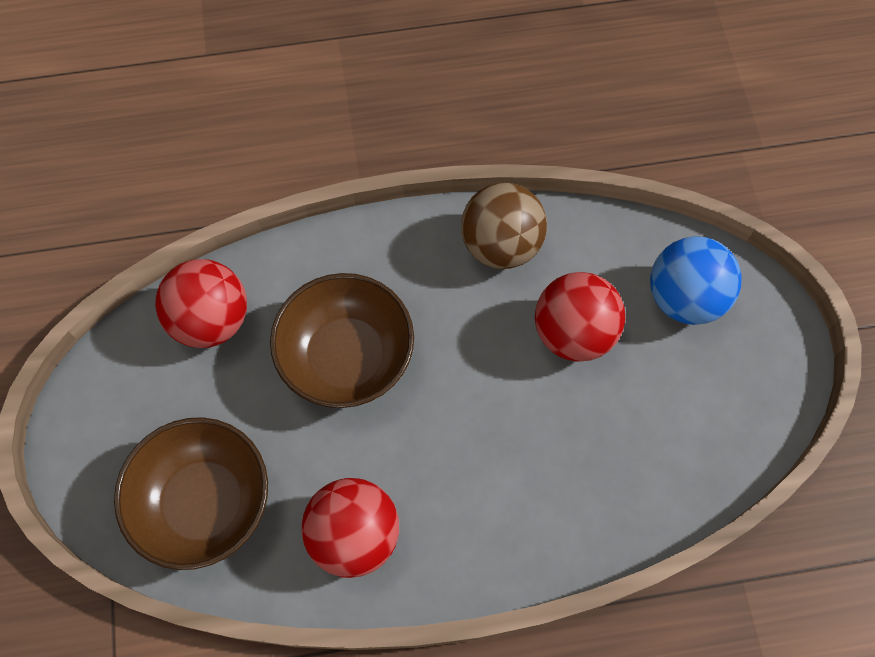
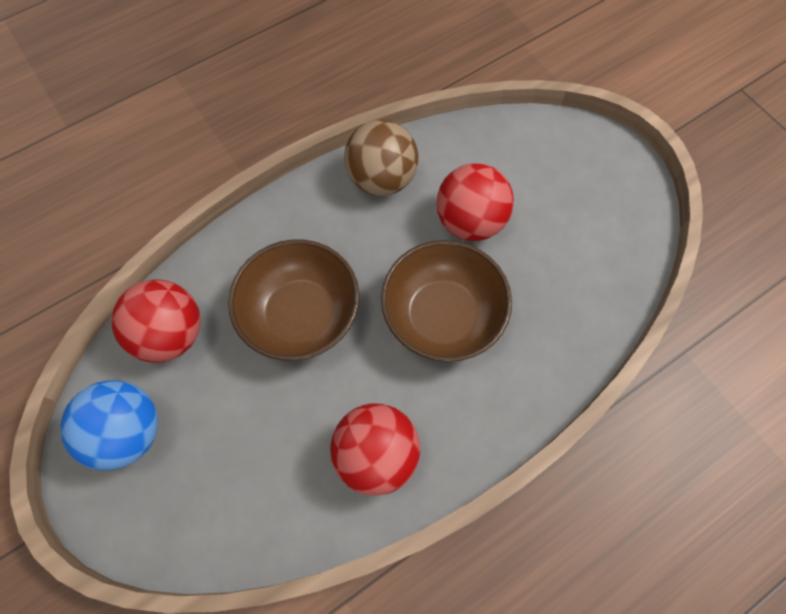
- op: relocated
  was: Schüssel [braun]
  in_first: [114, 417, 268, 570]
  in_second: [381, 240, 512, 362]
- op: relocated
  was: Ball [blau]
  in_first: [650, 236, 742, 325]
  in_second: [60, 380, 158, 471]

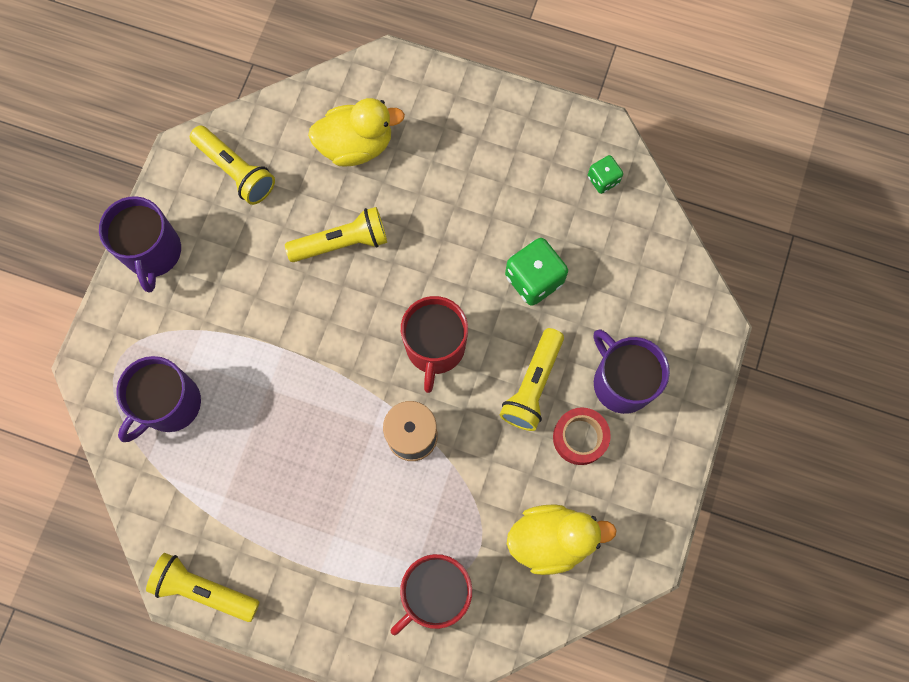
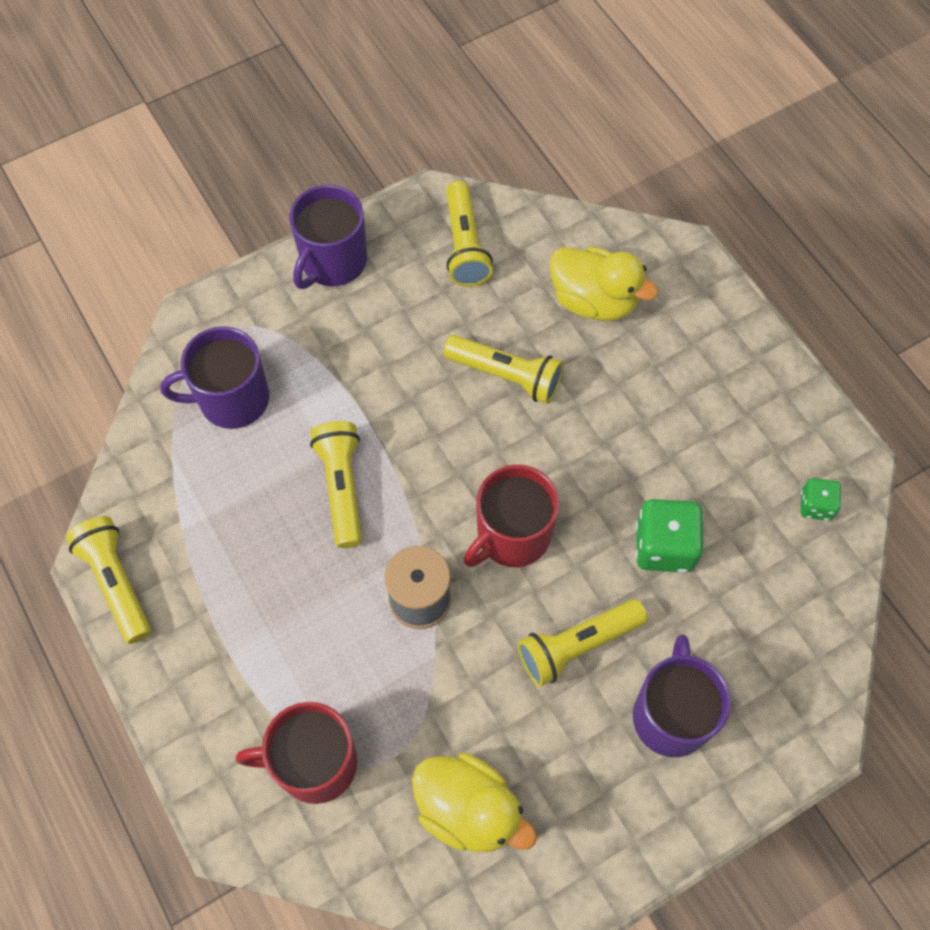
- op: missing
  was: Klebeband [rot]
  in_first: [553, 407, 611, 465]
- op: appeared
  now: Taschenlampe [gelb]
  in_second: [310, 421, 362, 548]

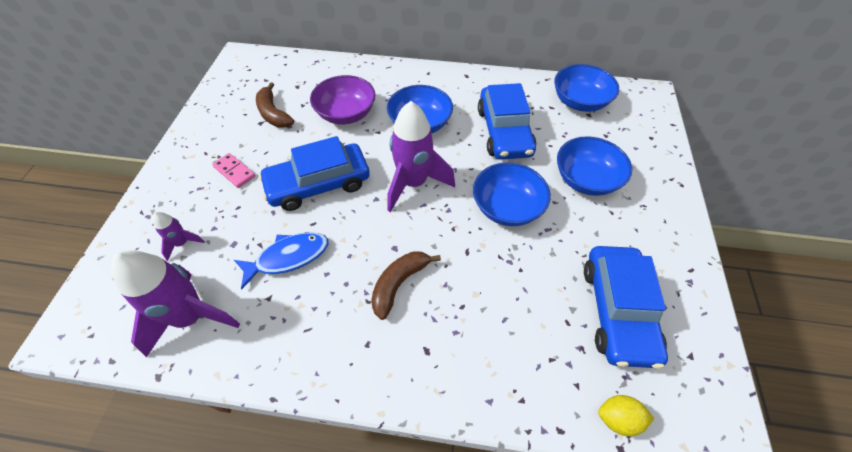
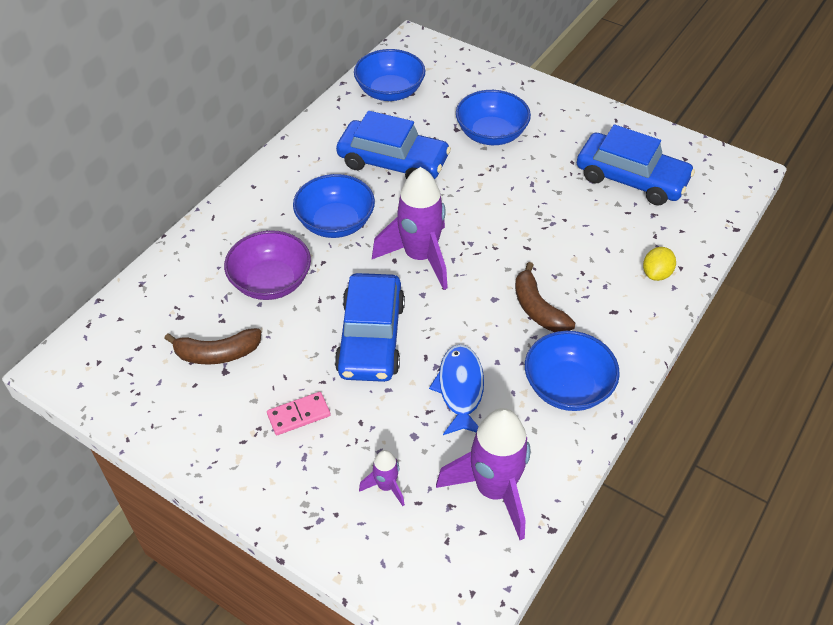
- op: relocated
  was: Schüssel [blau]
  in_first: [473, 163, 551, 226]
  in_second: [525, 331, 620, 411]
- op: relocated
  was: Zitrone [gelb]
  in_first: [598, 395, 654, 436]
  in_second: [643, 247, 676, 281]

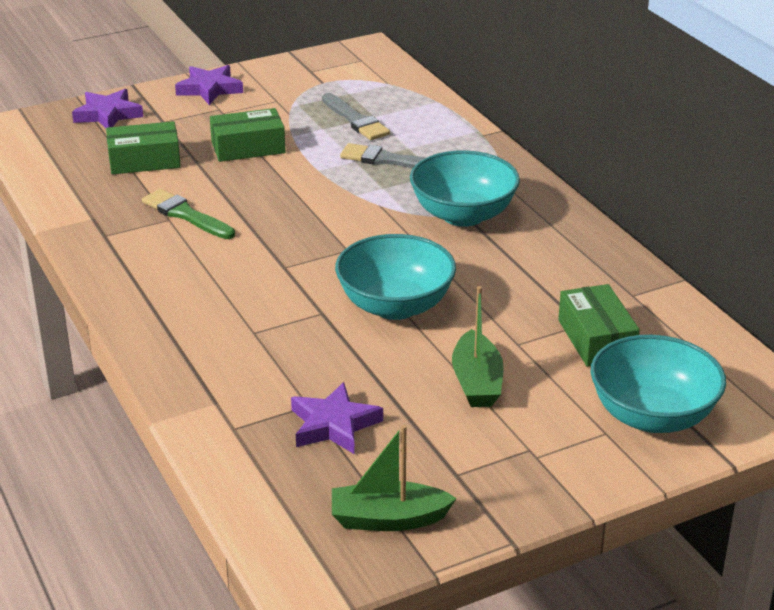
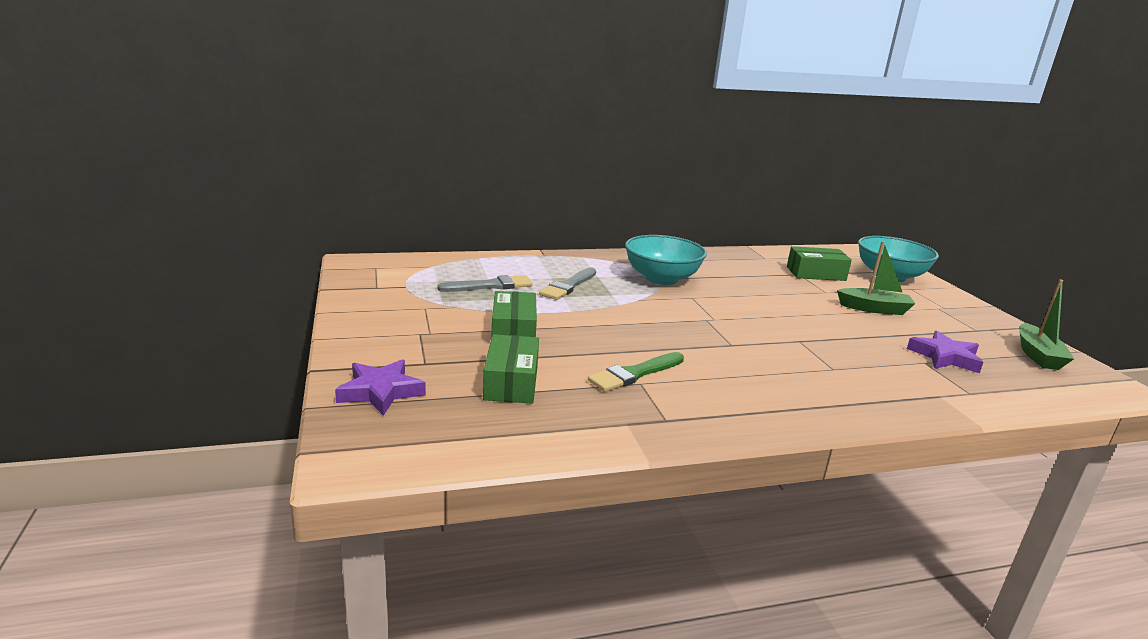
- op: missing
  was: Stern [lila]
  in_first: [175, 65, 243, 105]
- op: missing
  was: Schüssel [türkis]
  in_first: [335, 234, 456, 320]

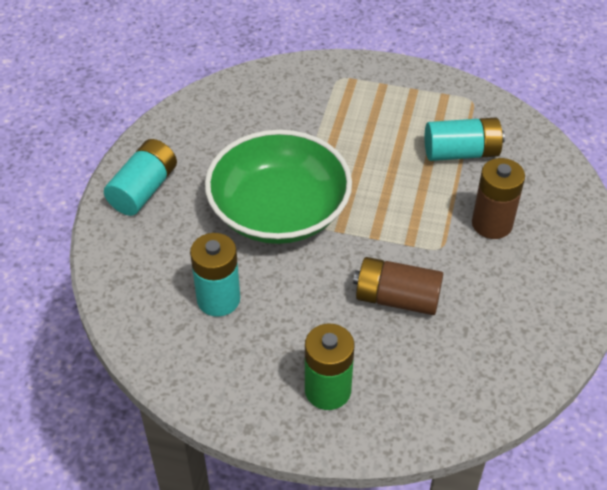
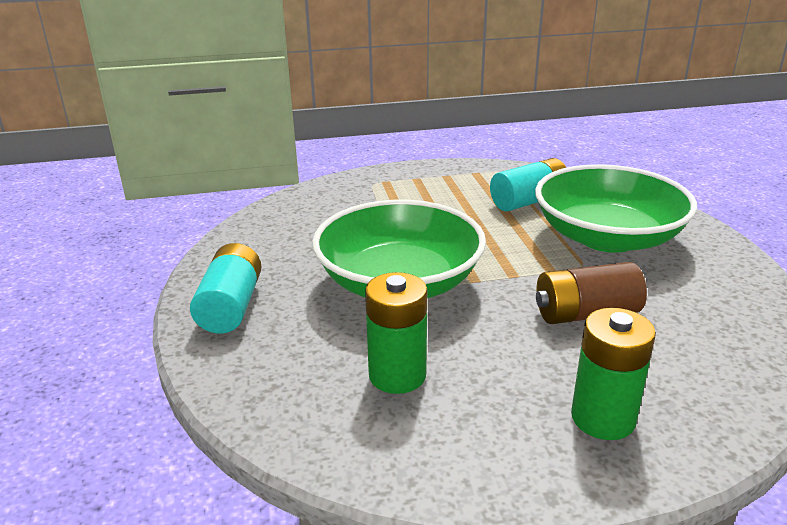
- op: exchanged
  was: Batterie [braun]
  now: Schüssel [grün]
  in_first: [472, 158, 525, 239]
  in_second: [535, 164, 697, 253]
- op: colour
  was: Batterie [türkis]
  now: Batterie [grün]
  in_first: [190, 233, 240, 317]
  in_second: [365, 272, 427, 394]

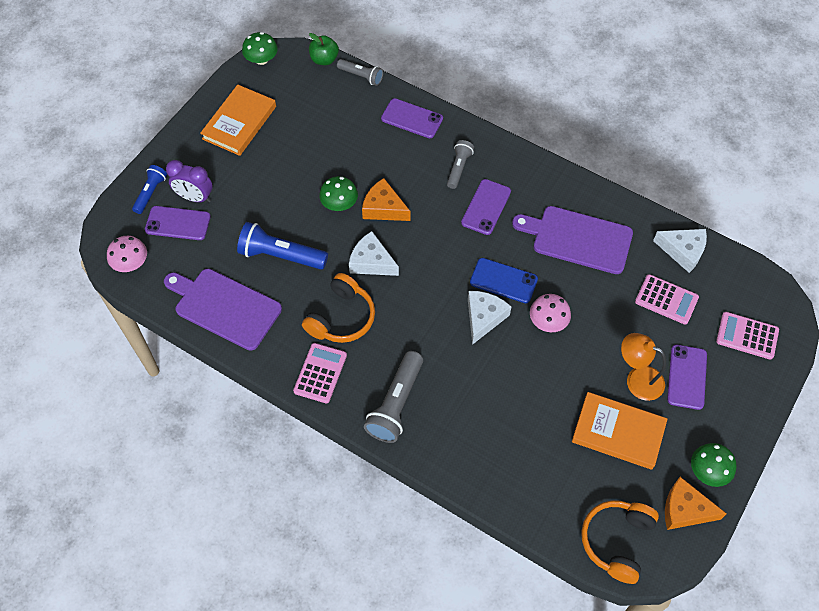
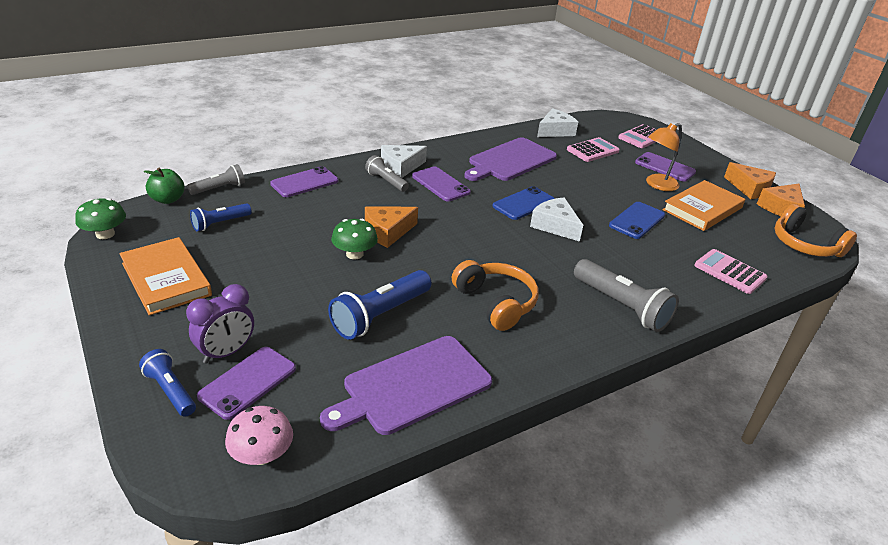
- op: missing
  was: Pilz [rosa]
  in_first: [530, 294, 571, 332]
- op: appeared
  now: Taschenlampe [blau]
  in_second: [190, 203, 252, 231]
- op: appeared
  now: Handy [blau]
  in_second: [609, 202, 665, 239]
- op: relocated
  was: Taschenrechner [rosa]
  in_first: [293, 343, 347, 403]
  in_second: [695, 249, 768, 294]
- op: relocated
  was: Käse [weiß]
  in_first: [349, 231, 399, 276]
  in_second: [381, 145, 427, 178]
- op: exchanged
  was: Pilz [grün]
  now: Käse [orange]
  in_first: [691, 443, 737, 487]
  in_second: [724, 162, 776, 199]

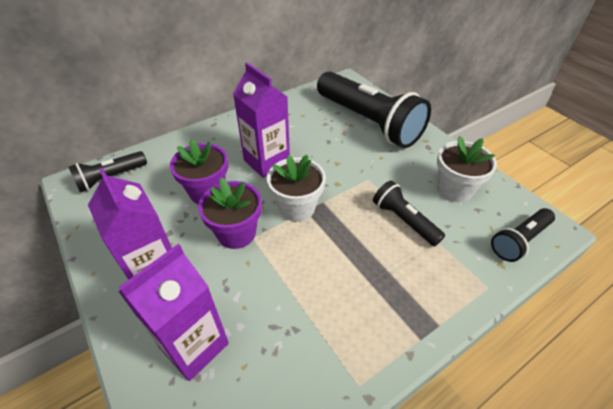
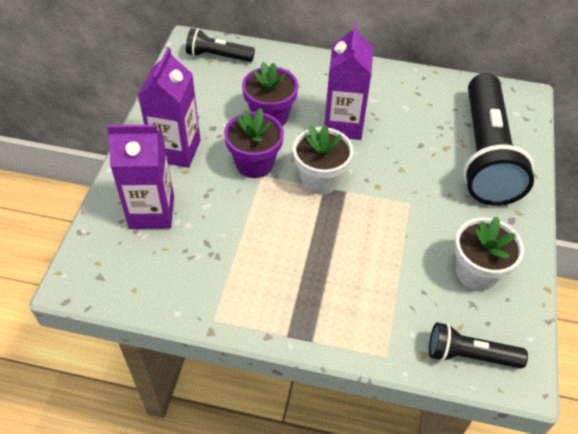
- op: missing
  was: Taschenlampe [schwarz]
  in_first: [373, 181, 445, 246]

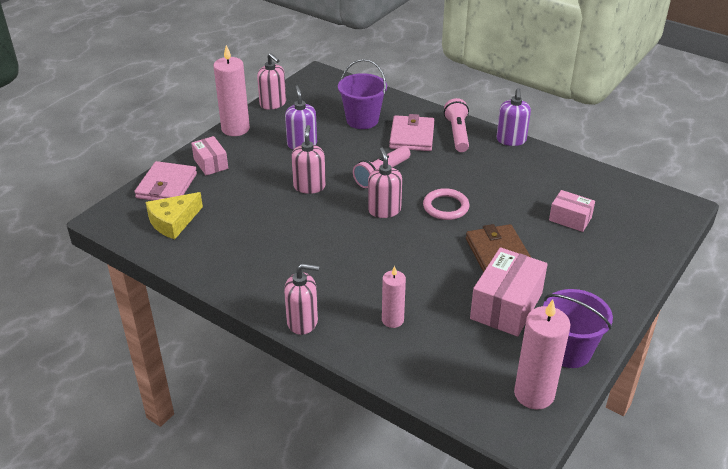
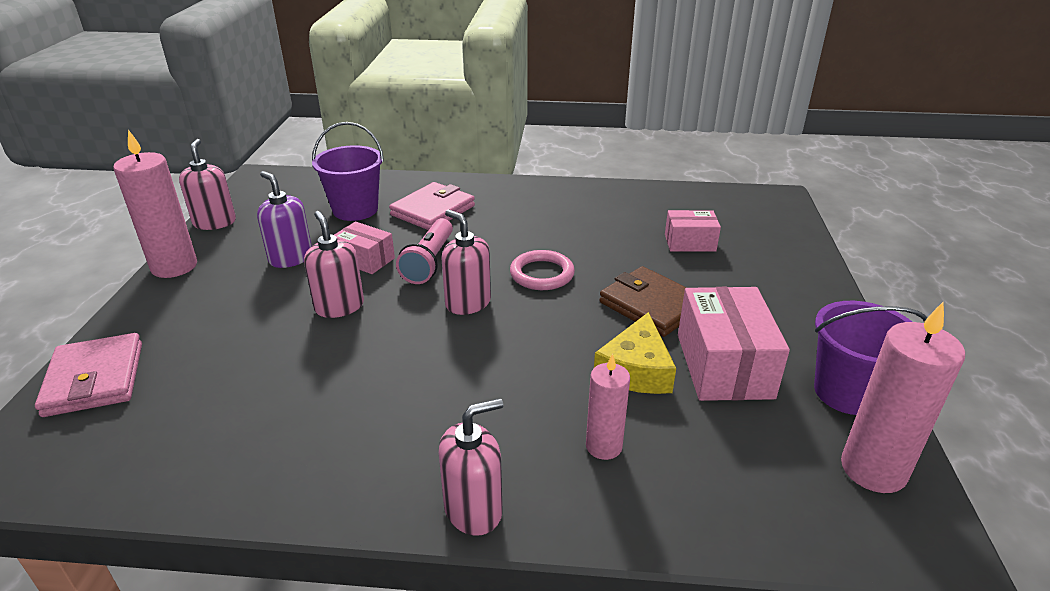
- op: missing
  was: Taschenlampe [rosa]
  in_first: [444, 98, 469, 152]
- op: missing
  was: Seifenspender [lila]
  in_first: [496, 88, 531, 146]
- op: relocated
  was: Käse [gelb]
  in_first: [146, 192, 203, 239]
  in_second: [594, 312, 676, 394]
- op: relocated
  was: Schachtel [rosa]
  in_first: [191, 136, 228, 175]
  in_second: [334, 222, 395, 274]
- op: spun
  was: Seifenspender [rosa]
  in_first: [257, 53, 286, 110]
  in_second: [179, 139, 236, 230]
  clockwise: -120
- op: spun
  was: Geldbörse [rosa]
  in_first: [389, 114, 434, 151]
  in_second: [389, 182, 475, 230]
  clockwise: 60

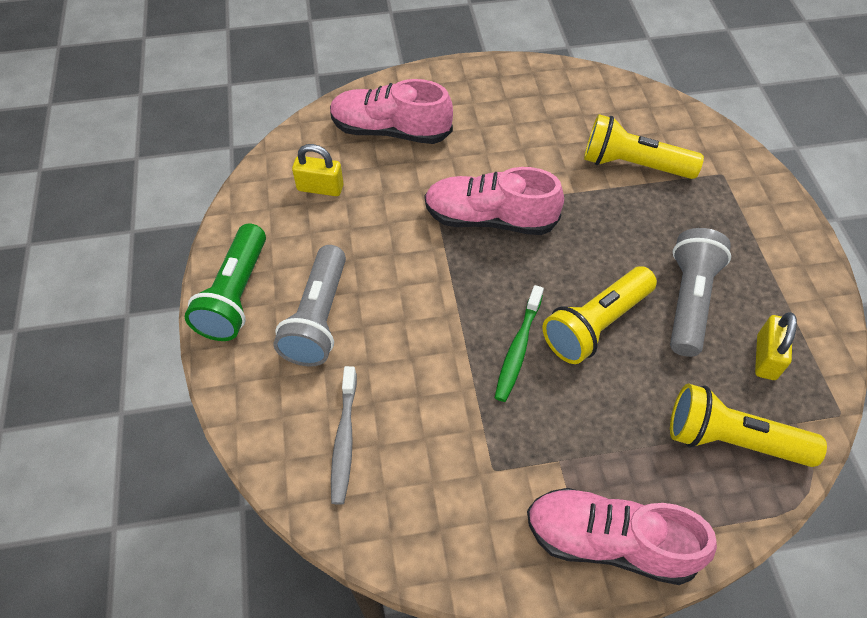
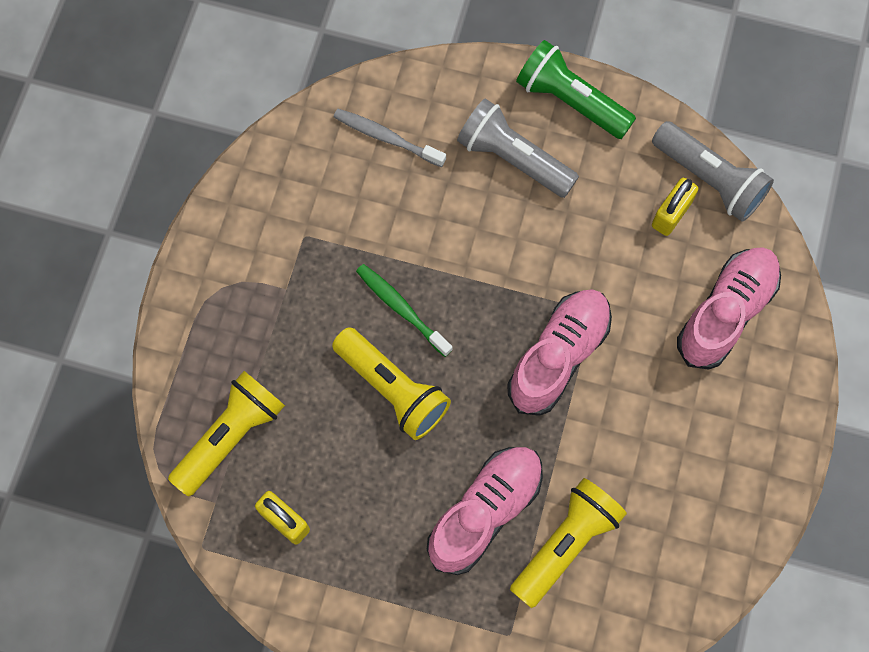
- op: relocated
  was: Schuh [rosa]
  in_first: [527, 488, 717, 585]
  in_second: [427, 447, 543, 575]
- op: relocated
  was: Taschenlampe [grau]
  in_first: [670, 228, 731, 357]
  in_second: [652, 121, 774, 222]
- op: spun
  was: Taschenlampe [gelb]
  in_first: [543, 266, 657, 364]
  in_second: [332, 327, 451, 440]
  clockwise: 150

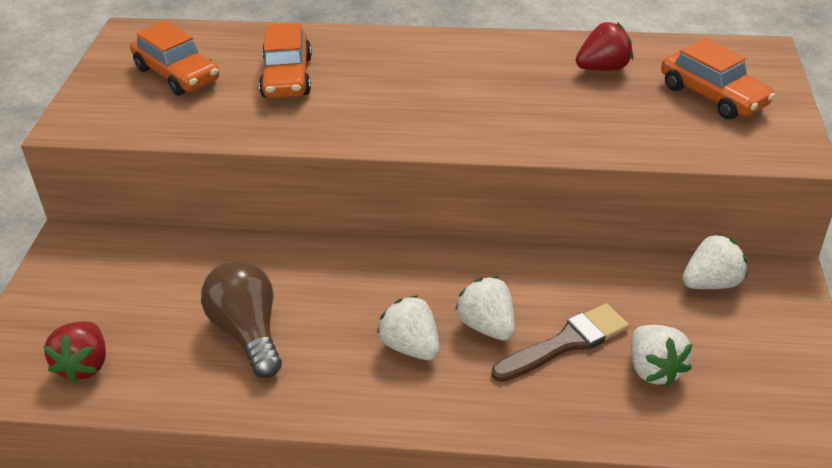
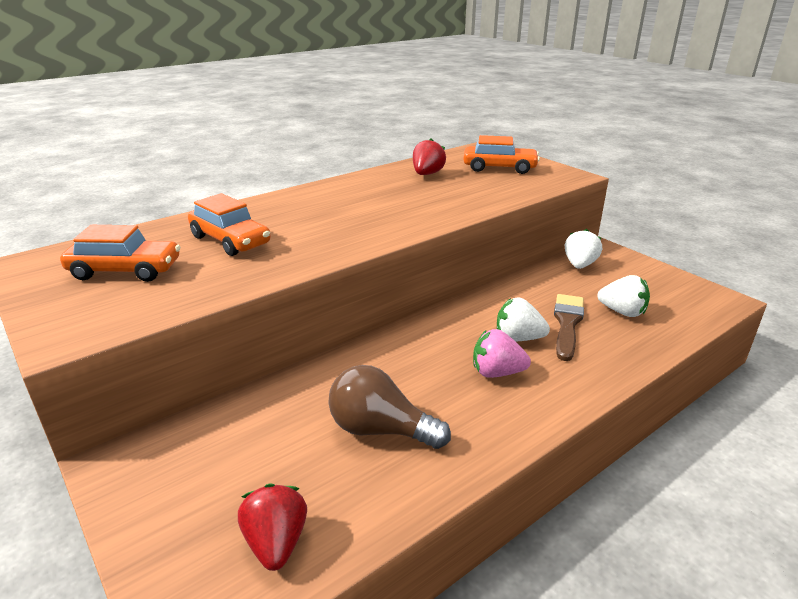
- op: colour
  was: Erdbeere [weiß]
  now: Erdbeere [rosa]
  in_first: [377, 295, 439, 360]
  in_second: [473, 329, 531, 378]
- op: spun
  was: Erdbeere [rot]
  in_first: [43, 321, 106, 383]
  in_second: [238, 484, 307, 571]
  clockwise: -150

